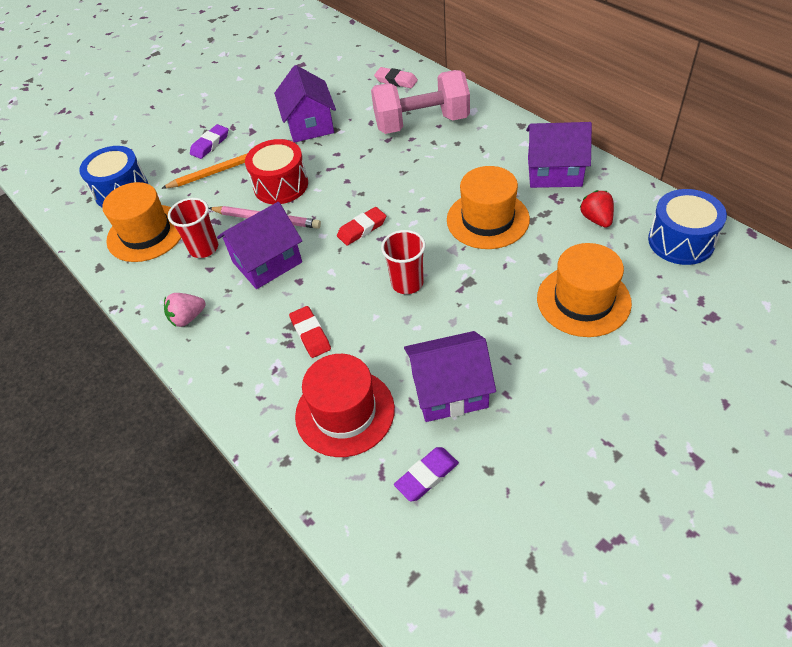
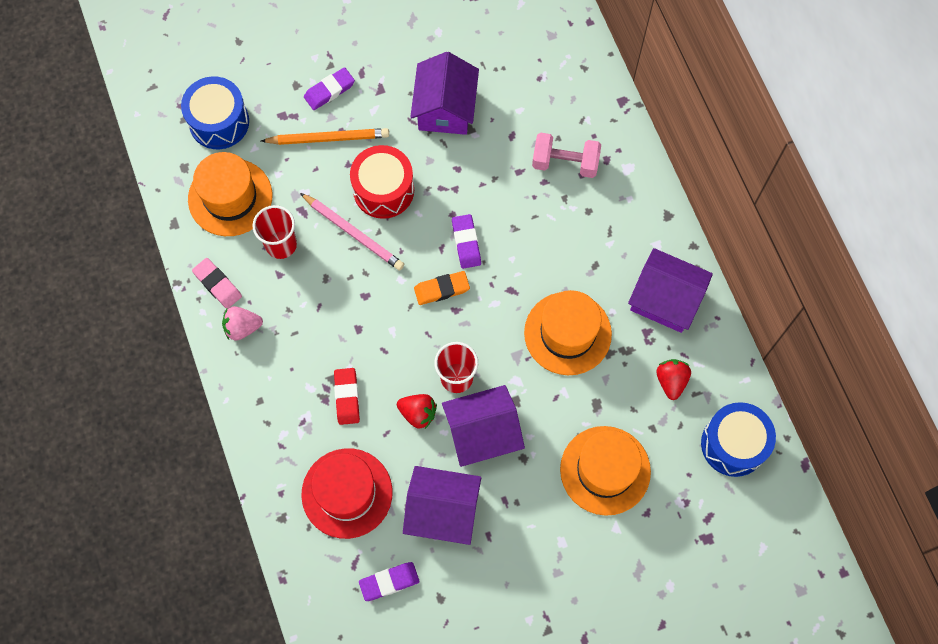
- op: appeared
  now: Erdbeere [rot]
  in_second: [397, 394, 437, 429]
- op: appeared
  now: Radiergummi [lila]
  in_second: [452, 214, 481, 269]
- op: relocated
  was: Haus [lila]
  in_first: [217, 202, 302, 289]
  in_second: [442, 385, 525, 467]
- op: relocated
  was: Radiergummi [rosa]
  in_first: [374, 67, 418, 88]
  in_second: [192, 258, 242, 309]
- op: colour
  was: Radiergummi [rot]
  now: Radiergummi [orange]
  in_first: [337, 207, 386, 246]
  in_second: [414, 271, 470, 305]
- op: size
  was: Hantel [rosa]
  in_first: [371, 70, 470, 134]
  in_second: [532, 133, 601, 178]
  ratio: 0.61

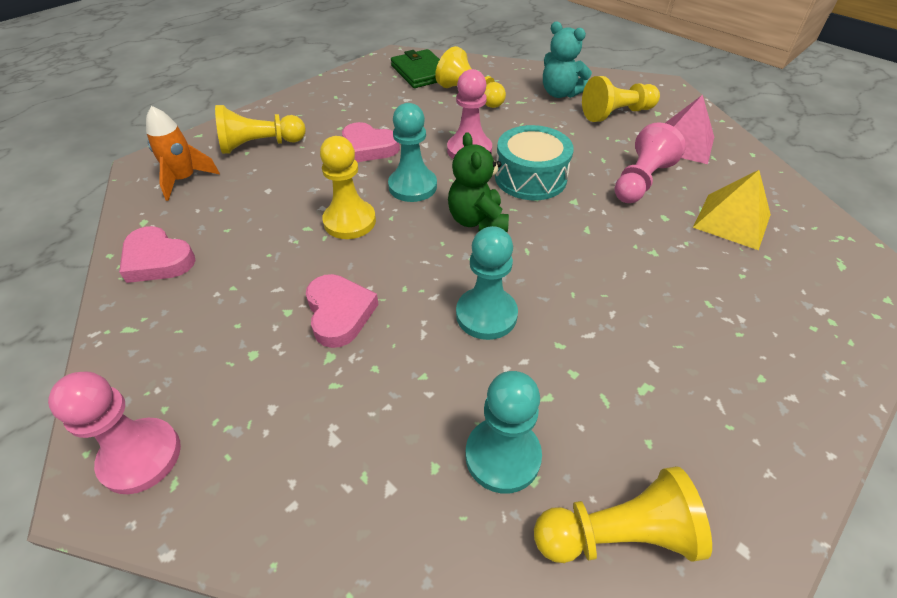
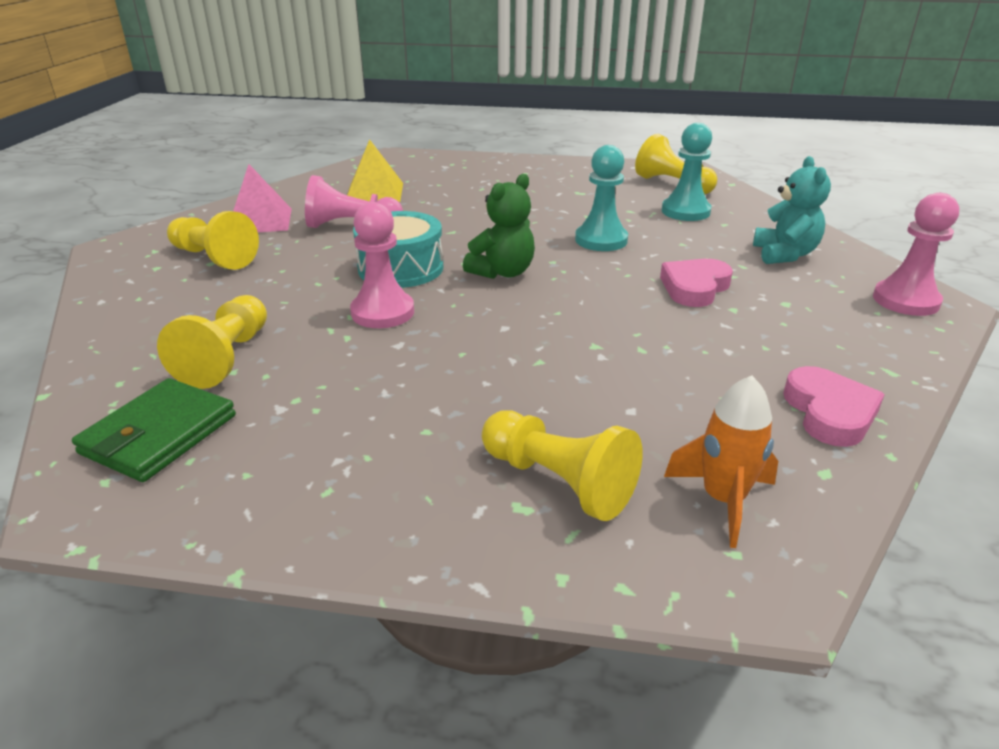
- op: missing
  was: Bauer [gelb]
  in_first: [320, 136, 376, 239]
- op: missing
  was: Herz [rosa]
  in_first: [342, 122, 400, 162]
- op: missing
  was: Bauer [türkis]
  in_first: [388, 103, 437, 202]
- op: relocated
  was: Teddybär [türkis]
  in_first: [543, 22, 592, 98]
  in_second: [753, 156, 831, 264]

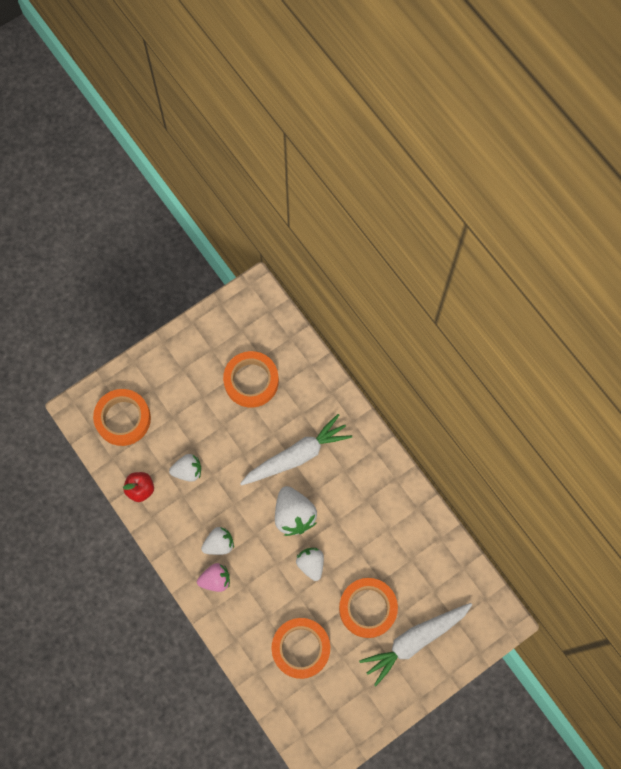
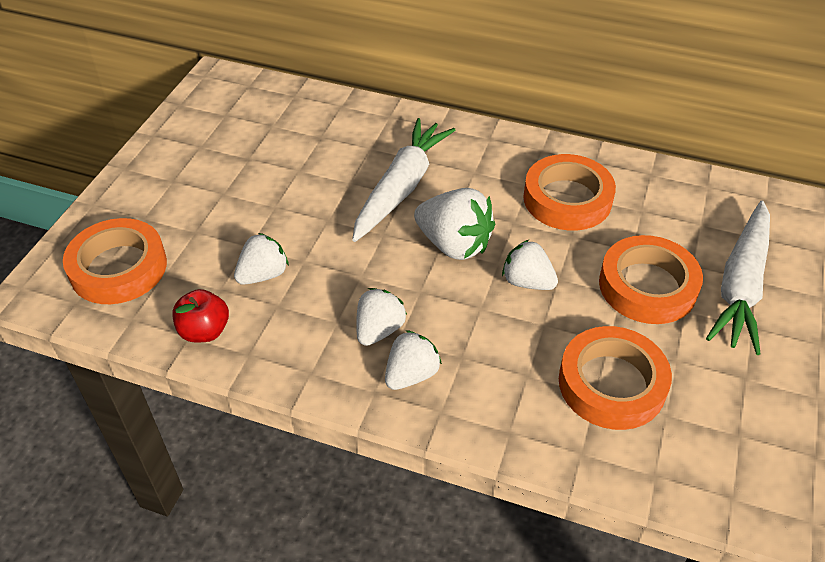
- op: relocated
  was: Klebeband [orange]
  in_first: [223, 351, 279, 408]
  in_second: [523, 154, 616, 231]
- op: colour
  was: Erdbeere [rosa]
  now: Erdbeere [weiß]
  in_first: [197, 563, 230, 592]
  in_second: [385, 330, 442, 390]

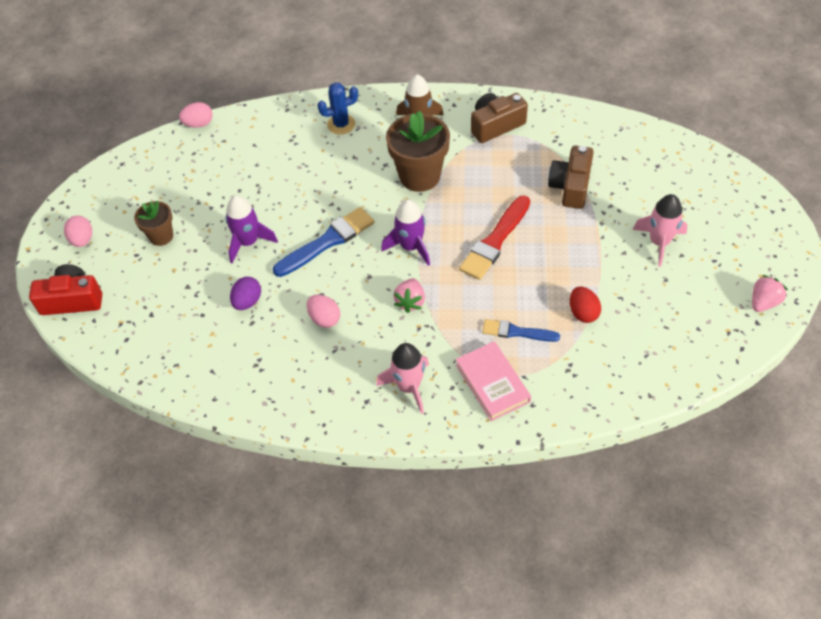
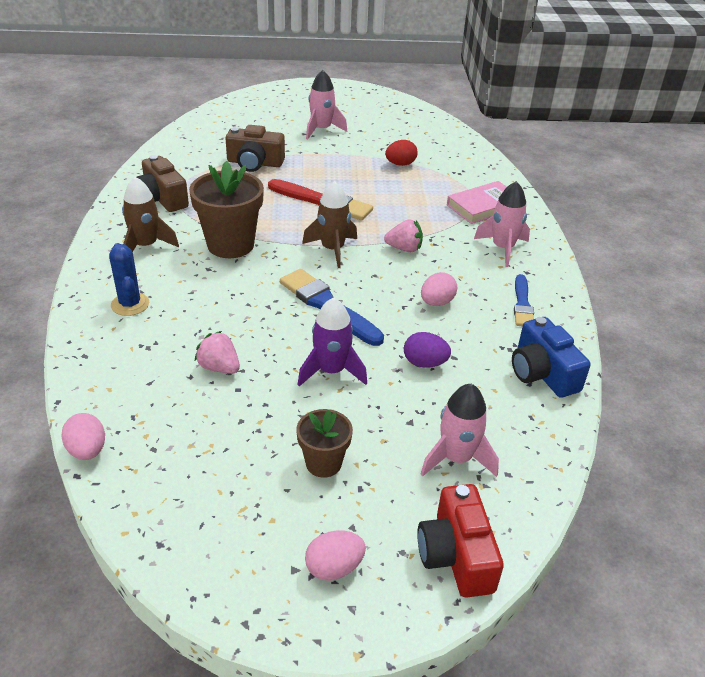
- op: appeared
  now: Rakete [rosa]
  in_second: [421, 384, 499, 477]
- op: appeared
  now: Kamera [blau]
  in_second: [512, 317, 591, 398]
- op: relocated
  was: Pinsel [blau]
  in_first: [482, 319, 560, 342]
  in_second: [514, 274, 534, 326]
- op: relocated
  was: Erdbeere [rosa]
  in_first: [752, 275, 788, 312]
  in_second: [194, 331, 240, 374]
- op: colour
  was: Rakete [lila]
  now: Rakete [braun]
  in_first: [381, 199, 430, 266]
  in_second: [302, 181, 357, 268]

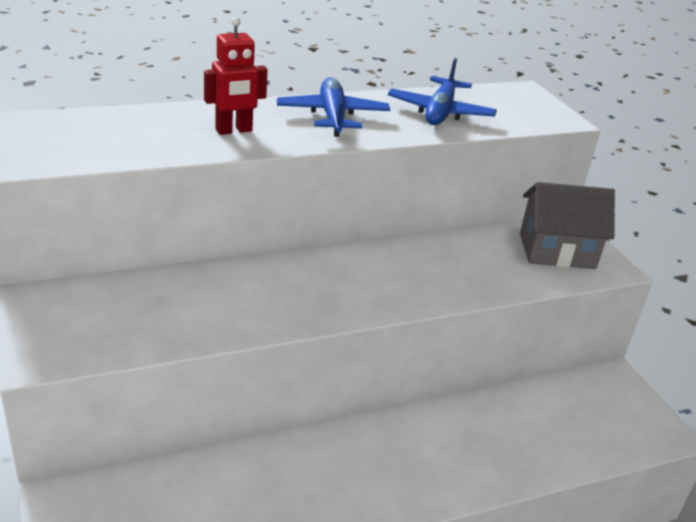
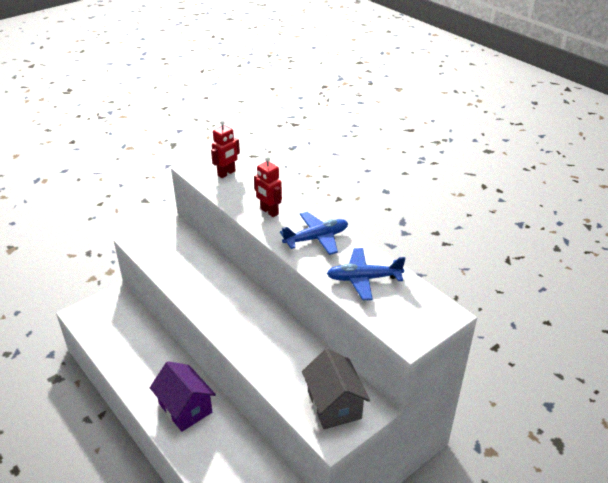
- op: appeared
  now: Haus [lila]
  in_second: [150, 361, 216, 432]
- op: appeared
  now: Roboter [rot]
  in_second: [211, 120, 240, 178]

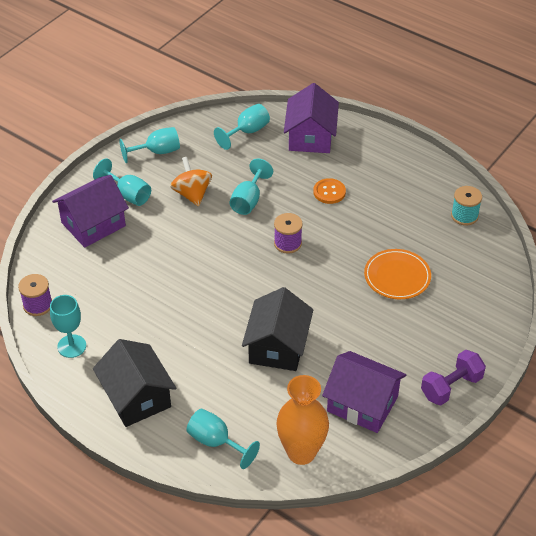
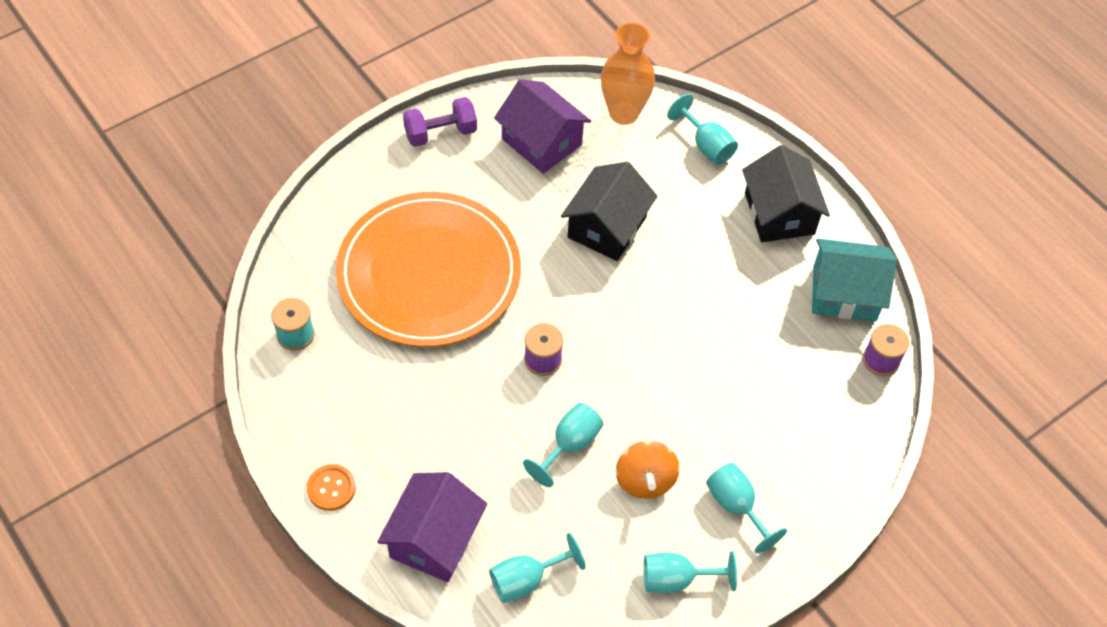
- op: missing
  was: Haus [lila]
  in_first: [52, 175, 129, 248]
- op: relocated
  was: Knopf [orange]
  in_first: [313, 178, 346, 204]
  in_second: [307, 464, 356, 511]
- op: exchanged
  was: Kelch [türkis]
  now: Haus [türkis]
  in_first: [50, 295, 86, 358]
  in_second: [812, 239, 897, 321]
- op: size
  was: Teller [orange]
  in_first: [364, 249, 431, 299]
  in_second: [336, 192, 521, 347]
  ratio: 2.16

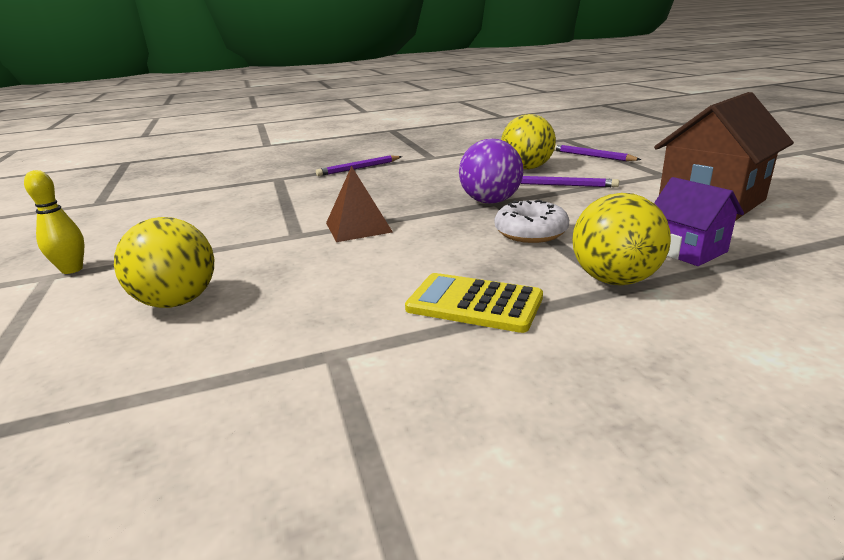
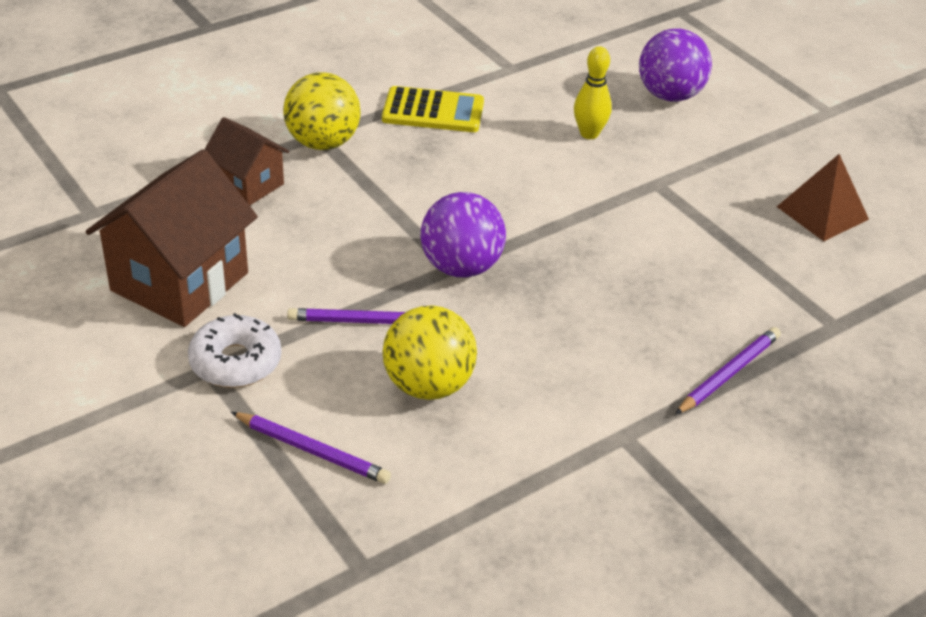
- op: relocated
  was: Bowlingkegel [gelb]
  in_first: [24, 170, 84, 274]
  in_second: [574, 46, 612, 139]
- op: relocated
  was: Pyramide [braun]
  in_first: [326, 166, 393, 242]
  in_second: [777, 154, 869, 241]
- op: relocated
  was: Donut [weiß]
  in_first: [495, 200, 569, 243]
  in_second: [188, 313, 281, 388]
- op: colour
  was: Ball [gelb]
  now: Ball [lila]
  in_first: [114, 217, 214, 308]
  in_second: [639, 29, 712, 102]
- op: colour
  was: Haus [lila]
  now: Haus [braun]
  in_first: [654, 177, 744, 266]
  in_second: [204, 117, 289, 205]

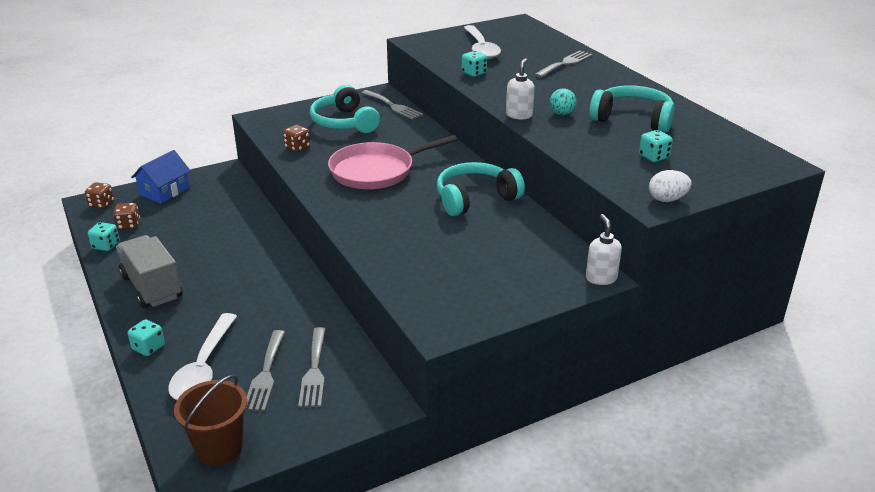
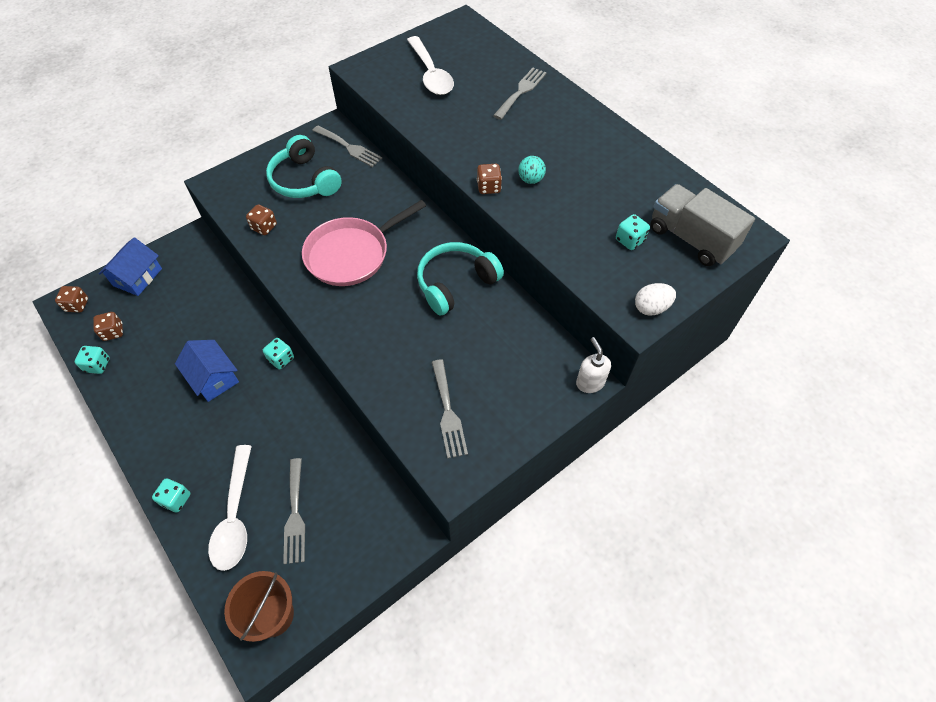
- op: missing
  was: Kopfhörer [türkis]
  in_first: [589, 85, 675, 133]
- op: appeared
  now: Haus [blau]
  in_second: [175, 340, 239, 402]
- op: relocated
  was: Lastwagen [grau]
  in_first: [116, 235, 183, 308]
  in_second: [651, 184, 755, 266]
- op: relocated
  was: Gabel [grau]
  in_first: [298, 327, 326, 407]
  in_second: [432, 359, 468, 459]
- op: relocated
  was: Spielwürfel [türkis]
  in_first: [462, 51, 487, 77]
  in_second: [263, 338, 294, 369]
- op: exchanged
  was: Seifenspender [weiß]
  now: Spielwürfel [braun]
  in_first: [506, 58, 535, 119]
  in_second: [477, 164, 502, 194]

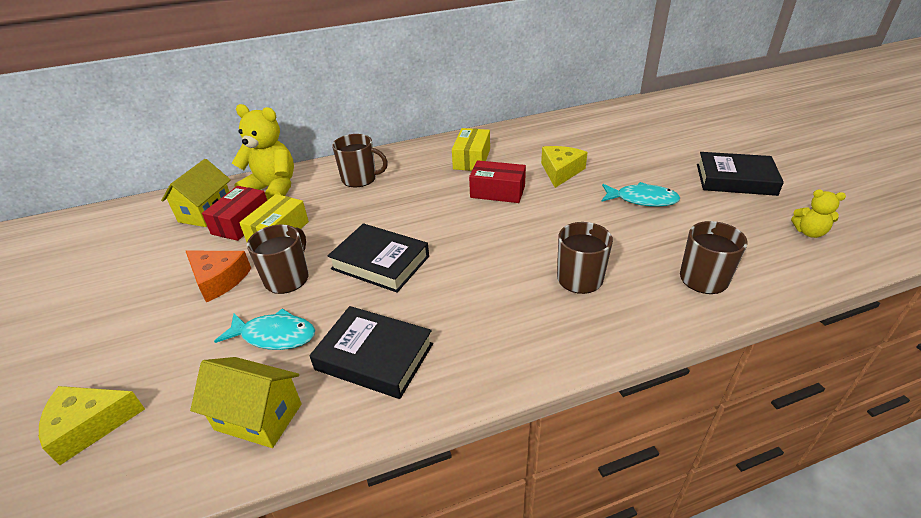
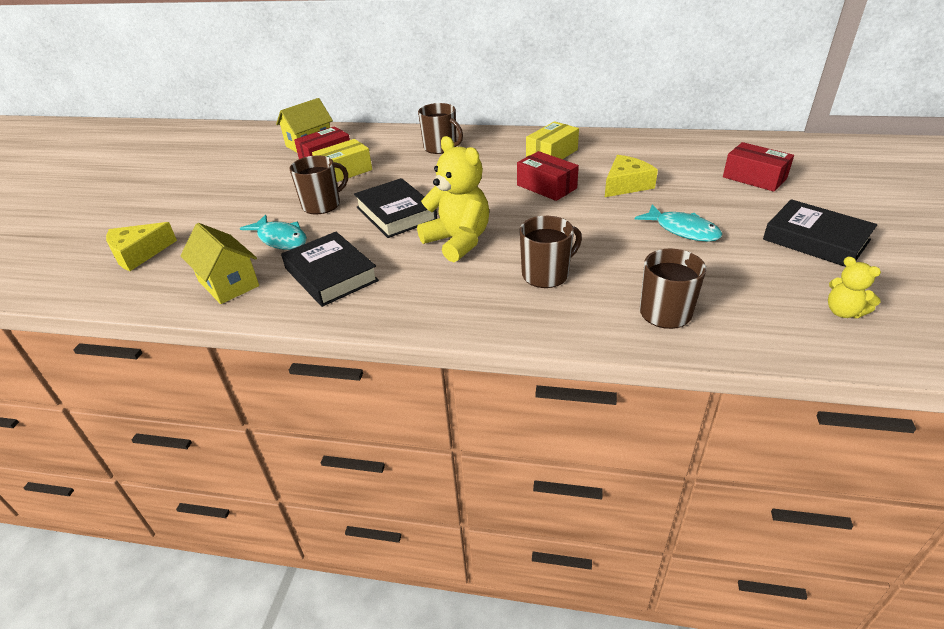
- op: missing
  was: Käse [orange]
  in_first: [186, 251, 251, 302]
- op: appeared
  now: Schachtel [rot]
  in_second: [723, 142, 794, 192]
- op: relocated
  was: Teddybär [gelb]
  in_first: [232, 104, 294, 200]
  in_second: [417, 136, 489, 262]
- op: spun
  was: Käse [gelb]
  in_first: [39, 386, 145, 465]
  in_second: [106, 222, 177, 271]
  clockwise: -45

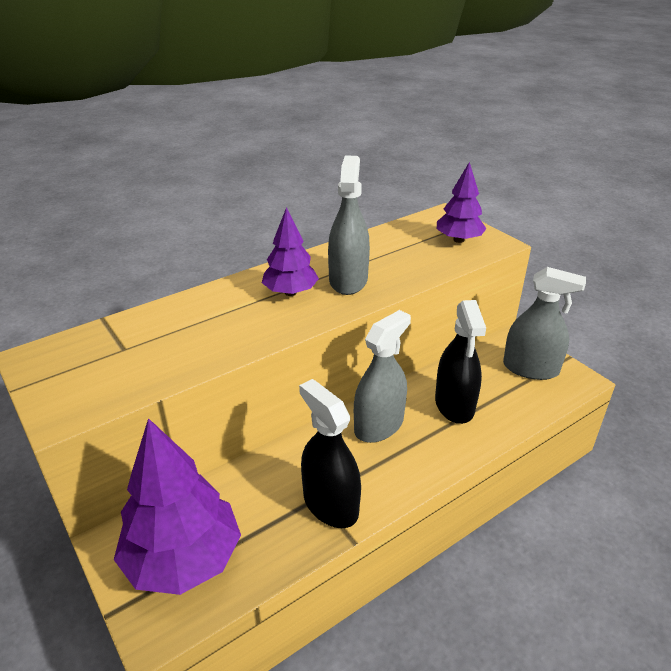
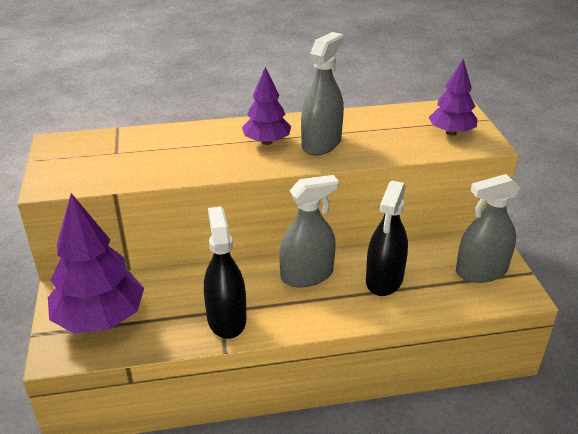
- op: spun
  was: Sprühflasche [grau]
  in_first: [503, 267, 586, 380]
  in_second: [456, 174, 520, 283]
  clockwise: 120

